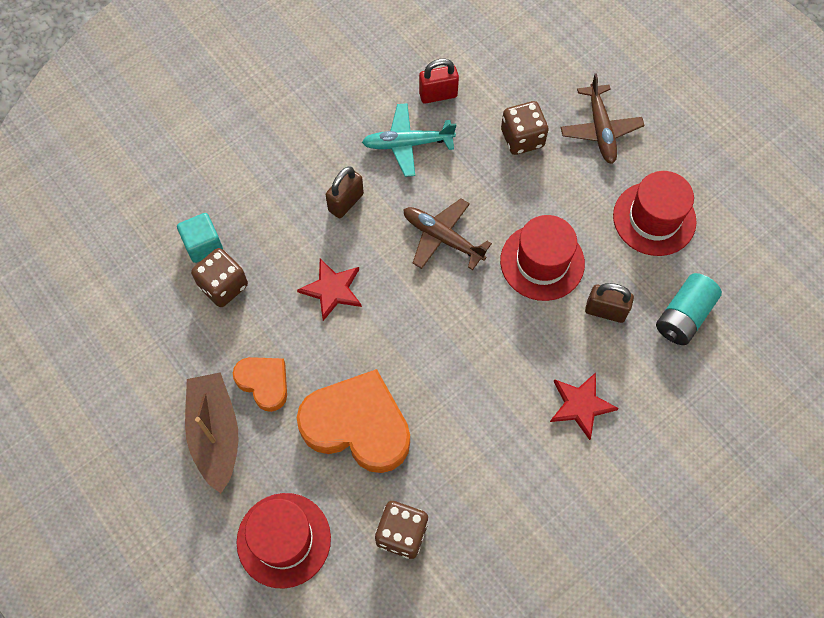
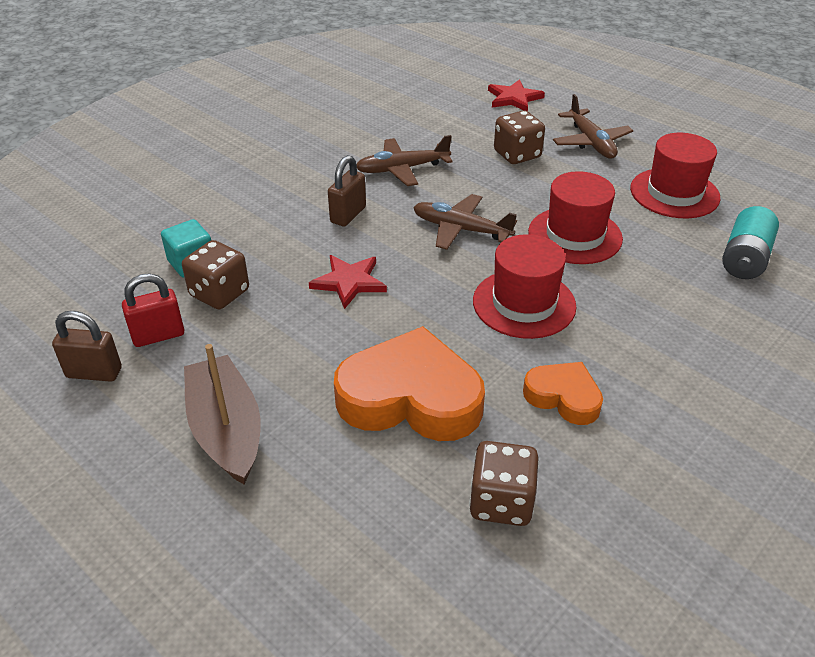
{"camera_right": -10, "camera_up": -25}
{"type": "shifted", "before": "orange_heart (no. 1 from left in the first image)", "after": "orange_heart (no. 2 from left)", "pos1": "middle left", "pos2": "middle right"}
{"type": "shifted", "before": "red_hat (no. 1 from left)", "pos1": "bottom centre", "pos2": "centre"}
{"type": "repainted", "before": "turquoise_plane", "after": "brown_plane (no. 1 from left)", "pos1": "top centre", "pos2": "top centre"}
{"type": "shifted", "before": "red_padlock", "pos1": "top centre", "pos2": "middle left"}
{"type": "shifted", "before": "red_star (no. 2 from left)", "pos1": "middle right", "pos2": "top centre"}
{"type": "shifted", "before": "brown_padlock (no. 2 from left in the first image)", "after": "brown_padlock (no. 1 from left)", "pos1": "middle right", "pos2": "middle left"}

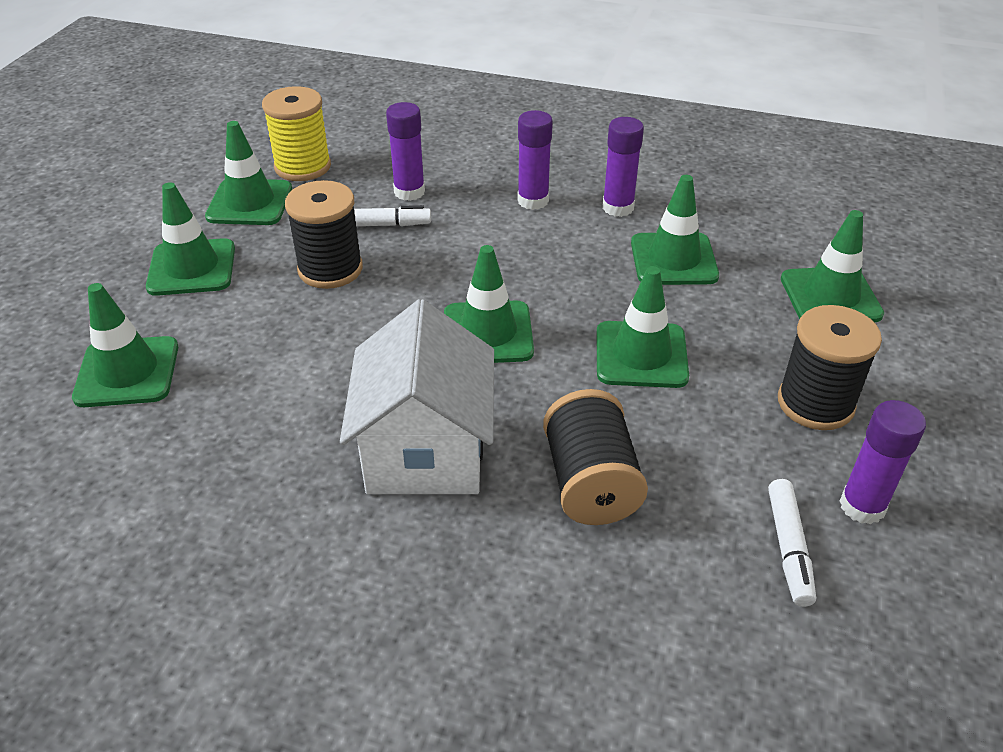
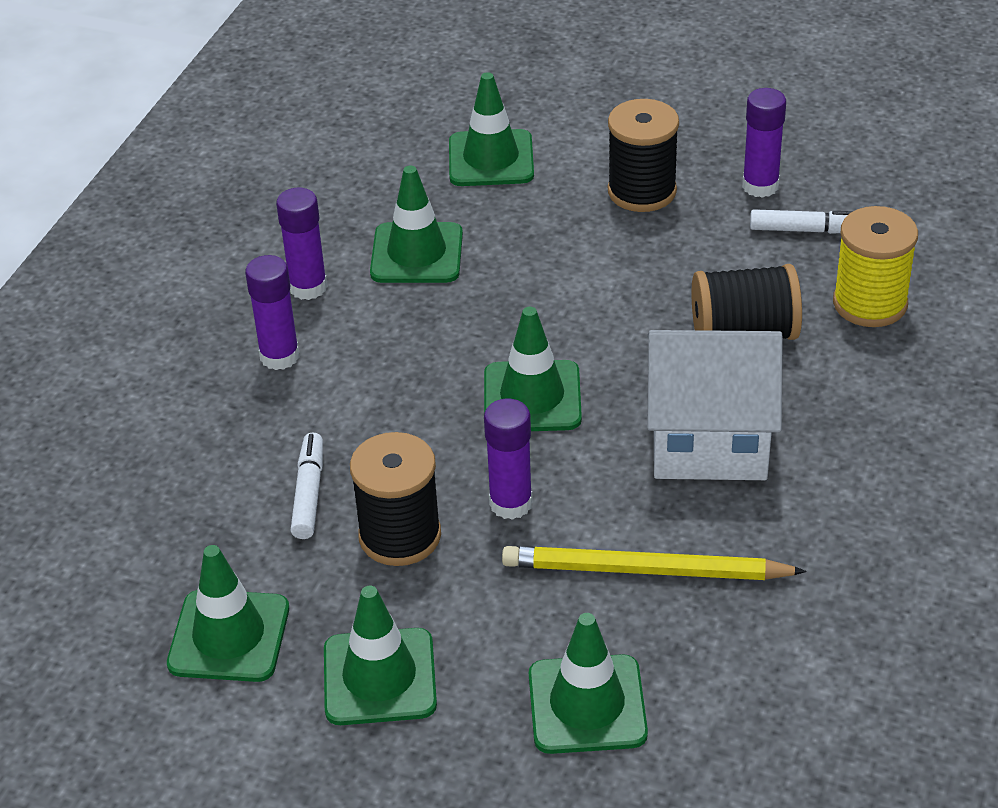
{"camera_right": -85, "camera_up": 0}
{"type": "shifted", "before": "yellow_spool", "pos1": "top left", "pos2": "top right"}
{"type": "shifted", "before": "purple_glue_stick (no. 1 from left in the first image)", "after": "purple_glue_stick (no. 3 from left)", "pos1": "top centre", "pos2": "centre"}
{"type": "gone", "before": "green_traffic_cone (no. 5 from left)", "pos1": "centre"}
{"type": "new", "after": "yellow_pencil", "pos2": "bottom centre"}

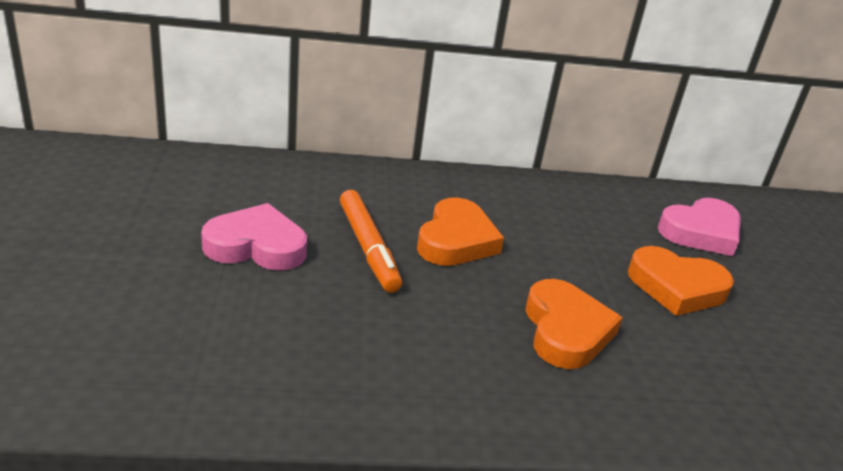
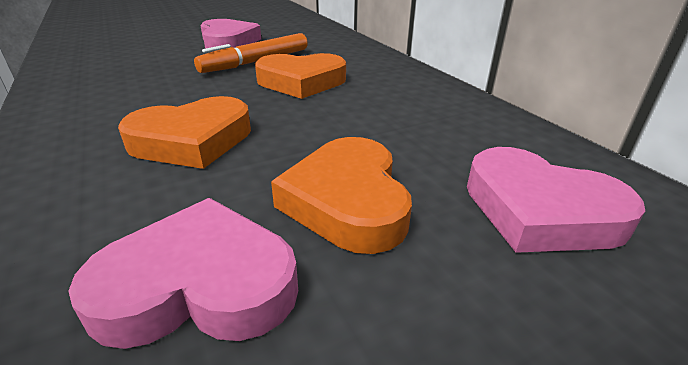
{"camera_right": 70, "camera_up": 0}
{"type": "new", "after": "pink_heart (no. 1 from left)", "pos2": "bottom left"}

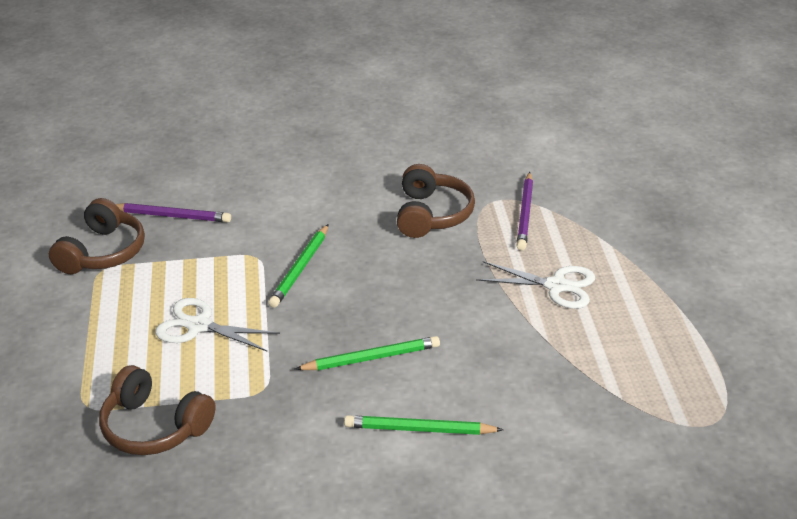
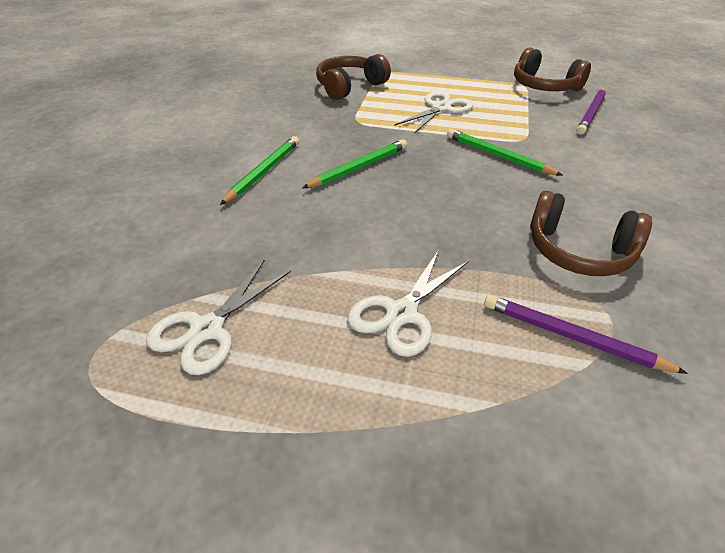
{"camera_right": 110, "camera_up": 5}
{"type": "rotated", "before": "green_pencil (no. 2 from left)", "pos1": "bottom centre", "pos2": "top centre", "turn": -135}
{"type": "new", "after": "white_scissors (no. 1 from left)", "pos2": "middle left"}

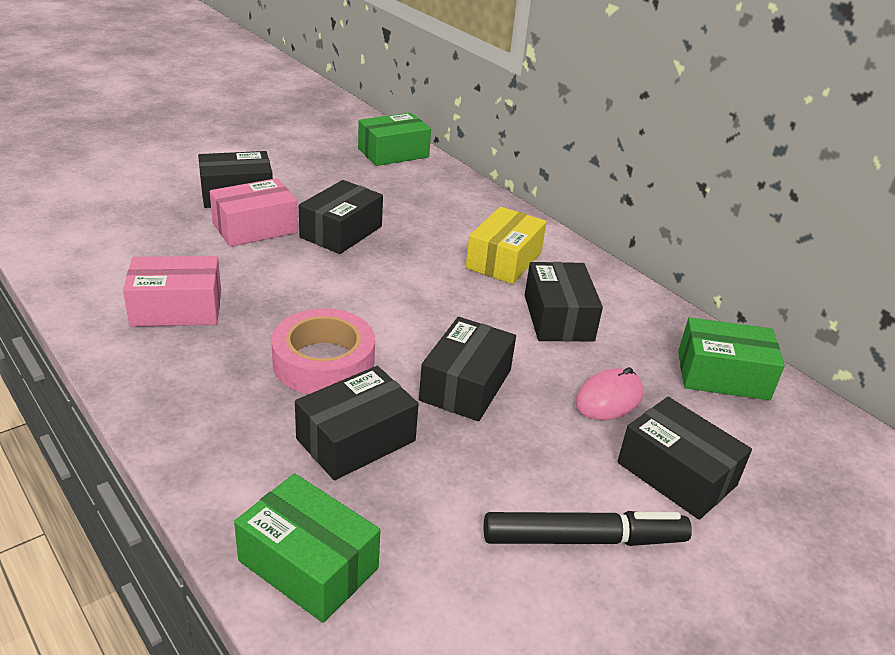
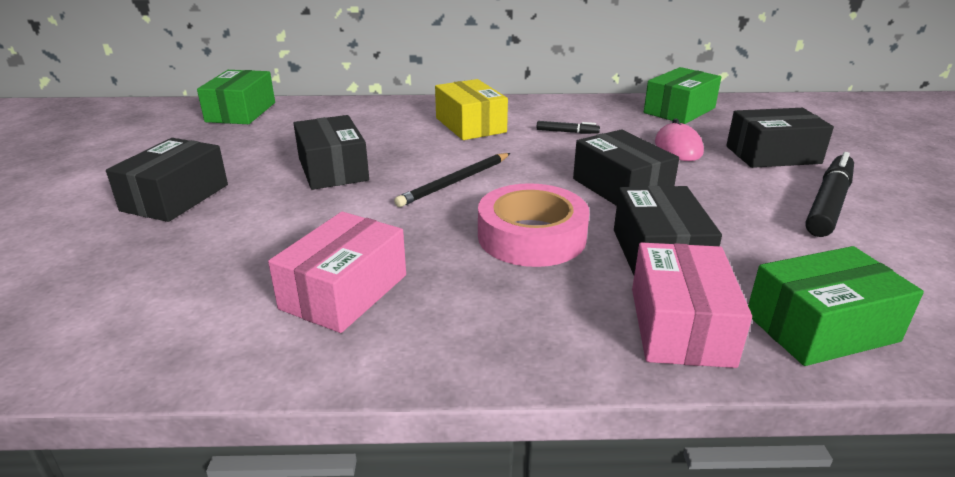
{"camera_right": -50, "camera_up": -5}
{"type": "shifted", "before": "pink_box (no. 2 from left)", "pos1": "top left", "pos2": "middle right"}
{"type": "swapped", "before": "black_box (no. 5 from left)", "after": "black_marker (no. 1 from left)", "pos1": "centre", "pos2": "top centre"}
{"type": "new", "after": "black_pencil", "pos2": "centre"}

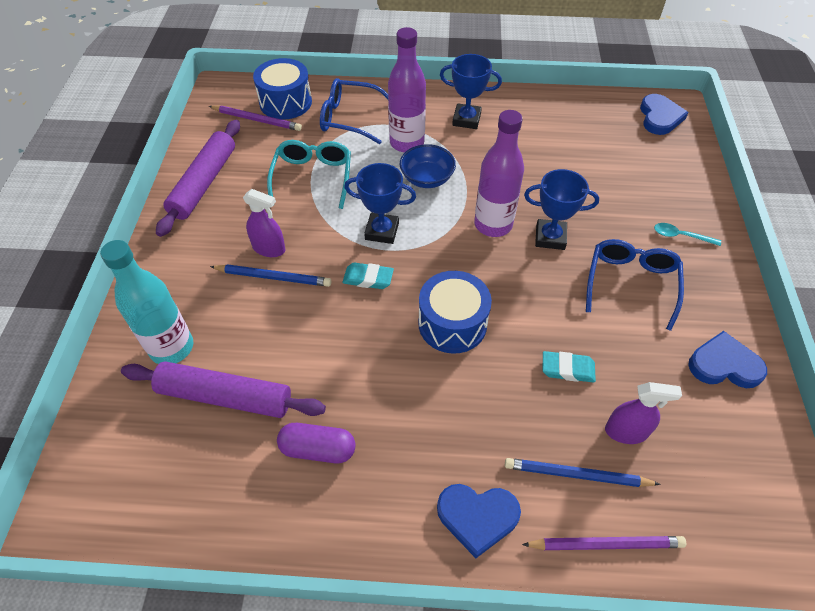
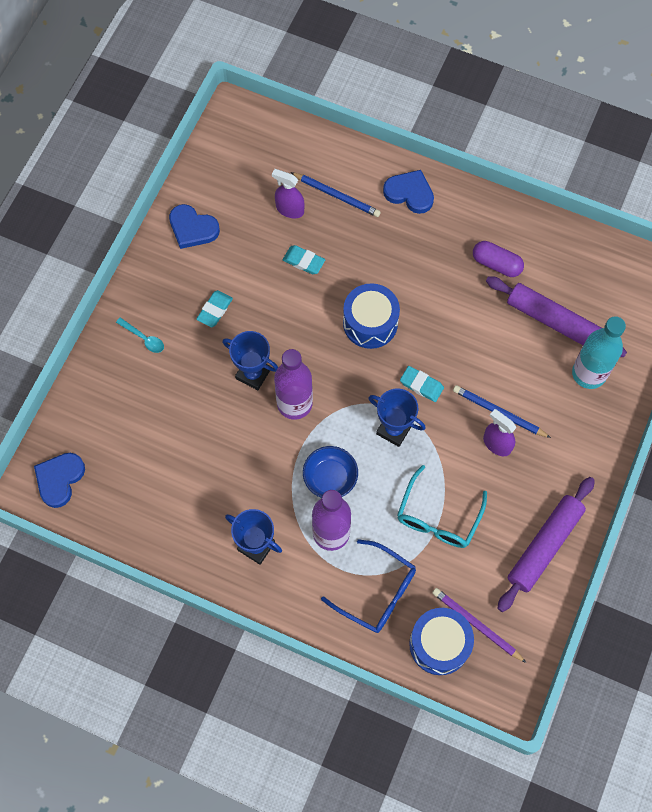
{"camera_right": -160, "camera_up": 15}
{"type": "gone", "before": "purple_pencil (no. 2 from left)", "pos1": "bottom right"}
{"type": "swapped", "before": "blue_glasses (no. 2 from left)", "after": "turquoise_eraser (no. 1 from left)", "pos1": "middle right", "pos2": "middle left"}

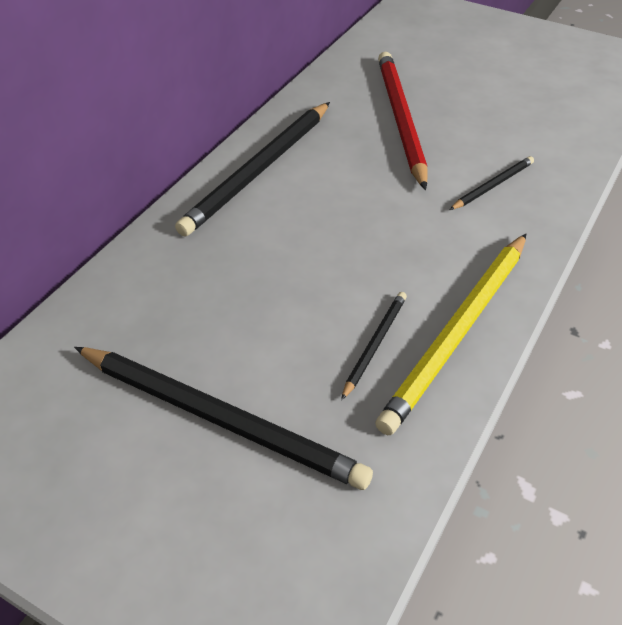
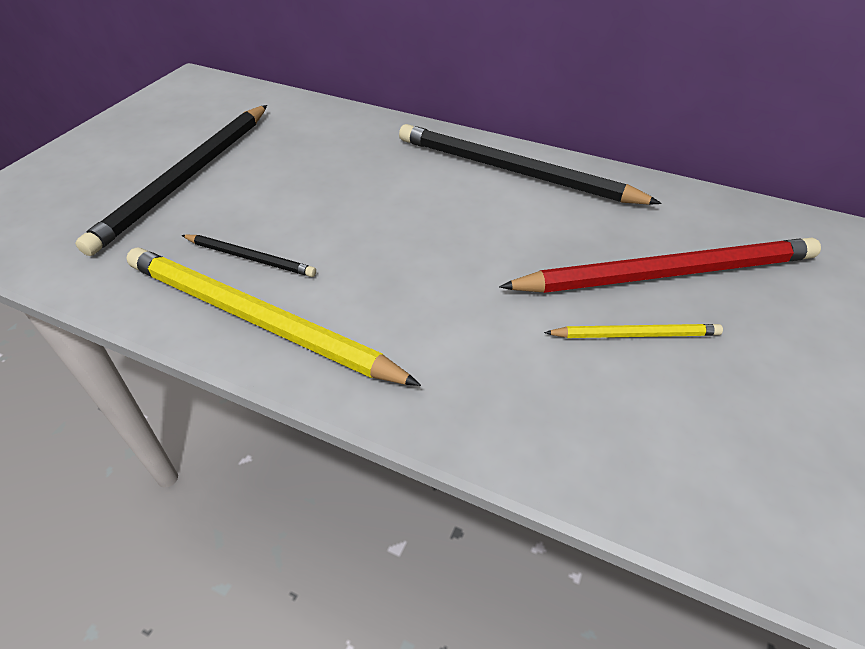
{"camera_right": 85, "camera_up": 0}
{"type": "gone", "before": "black_pencil (no. 4 from left)", "pos1": "top right"}
{"type": "new", "after": "yellow_pencil (no. 2 from left)", "pos2": "middle right"}

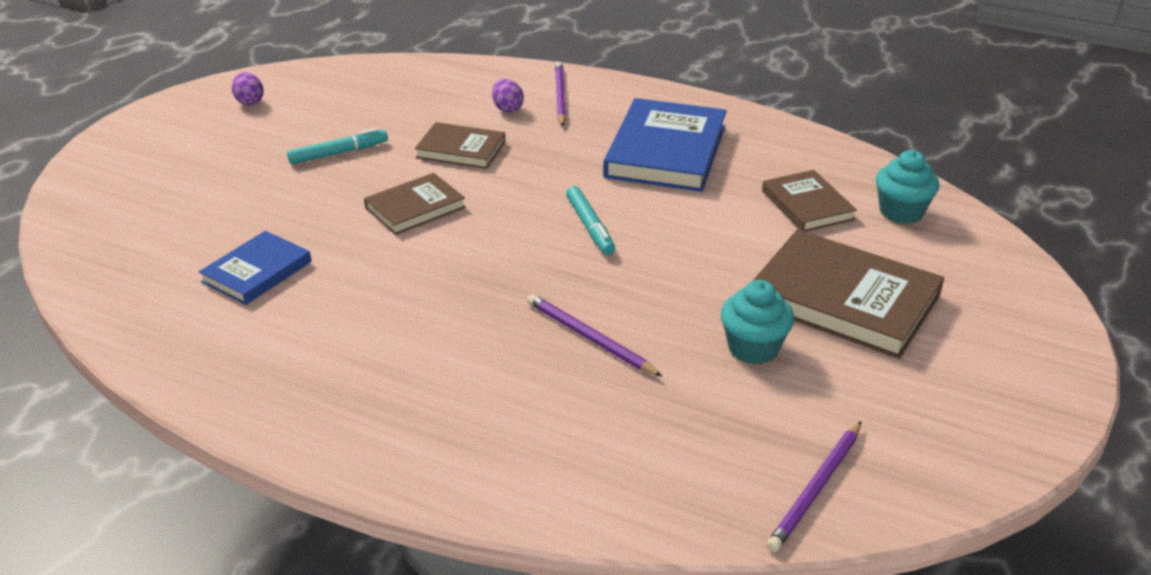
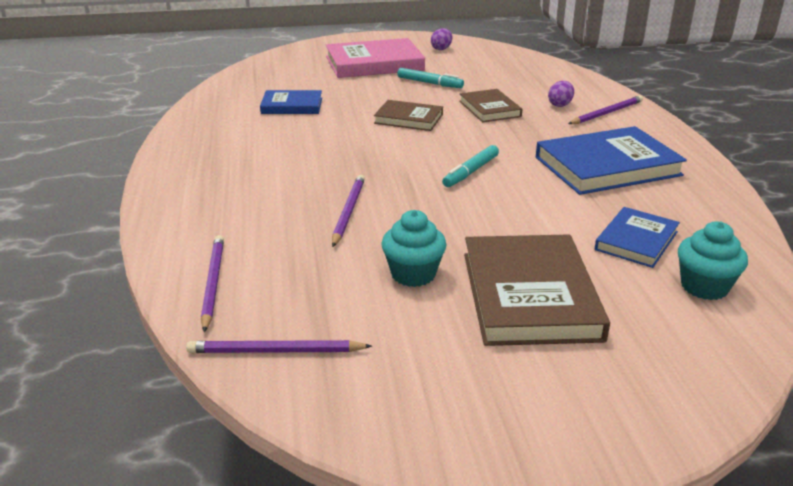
{"camera_right": 55, "camera_up": -5}
{"type": "repainted", "before": "brown_book (no. 3 from left)", "after": "blue_book (no. 3 from left)", "pos1": "middle right", "pos2": "middle right"}
{"type": "new", "after": "purple_pencil (no. 1 from left)", "pos2": "middle left"}
{"type": "new", "after": "pink_book", "pos2": "top centre"}

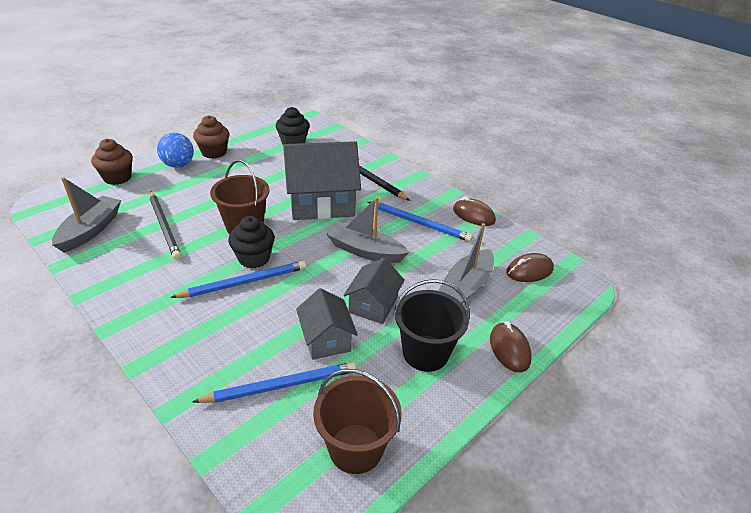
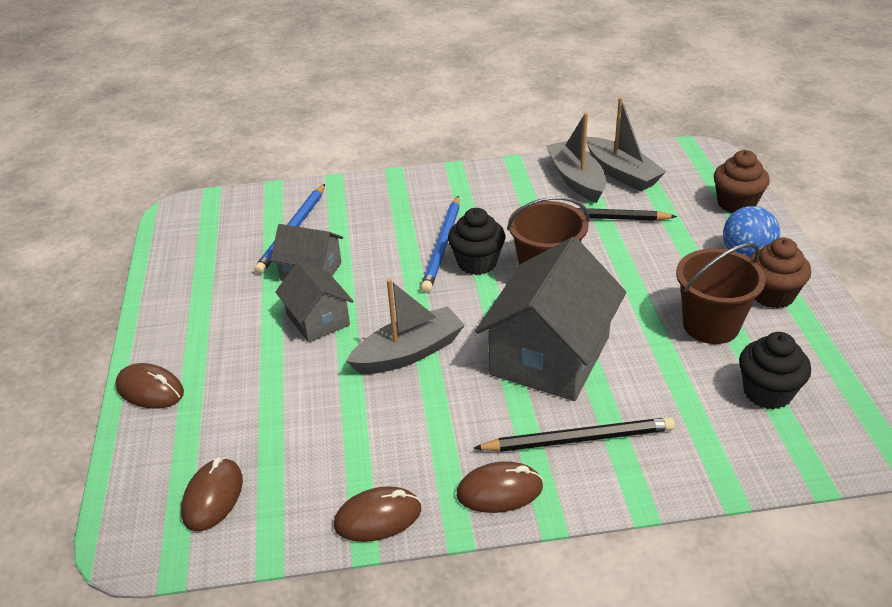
{"camera_right": 130, "camera_up": 0}
{"type": "shifted", "before": "brown_bucket (no. 2 from left)", "pos1": "bottom centre", "pos2": "middle right"}
{"type": "gone", "before": "blue_pencil (no. 3 from left)", "pos1": "centre"}
{"type": "gone", "before": "black_bucket", "pos1": "centre"}
{"type": "shifted", "before": "grey_boat (no. 3 from left in the first image)", "after": "grey_boat (no. 2 from left)", "pos1": "centre", "pos2": "top centre"}
{"type": "new", "after": "brown_mouse (no. 4 from left)", "pos2": "bottom centre"}

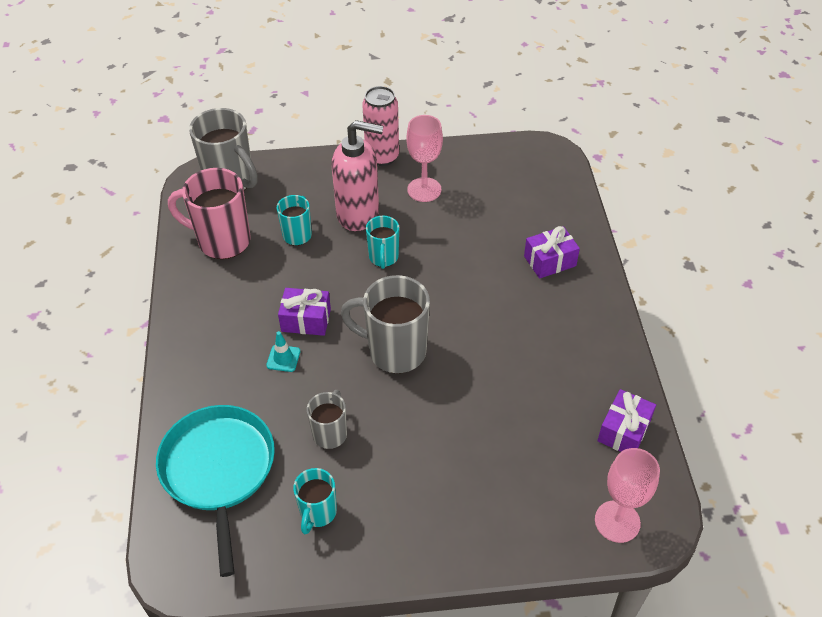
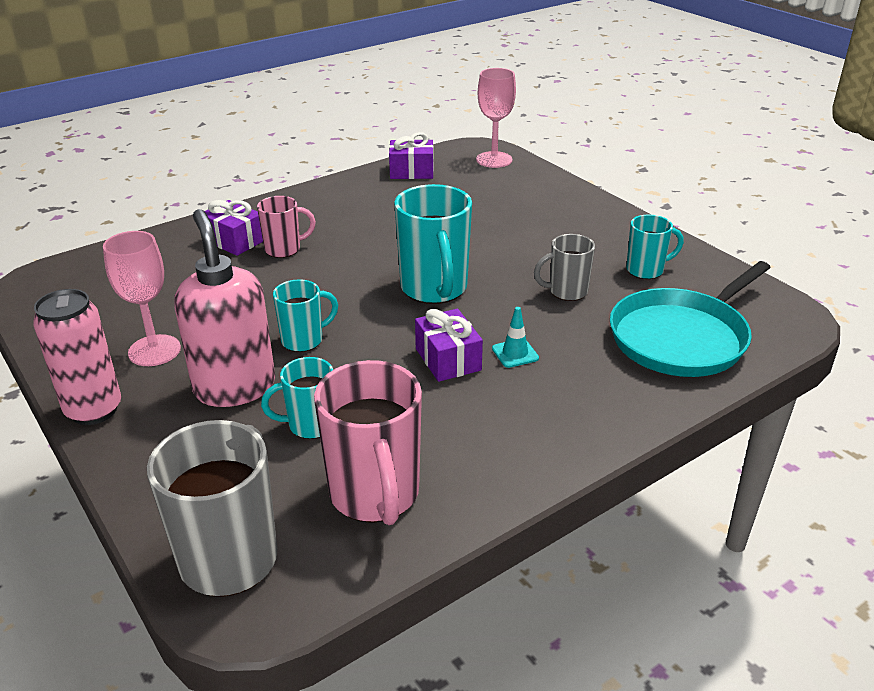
{"camera_right": -120, "camera_up": -15}
{"type": "repainted", "before": "grey_mug (no. 3 from left)", "after": "turquoise_mug (no. 3 from left)", "pos1": "centre", "pos2": "centre"}
{"type": "new", "after": "pink_mug (no. 1 from left)", "pos2": "top left"}

